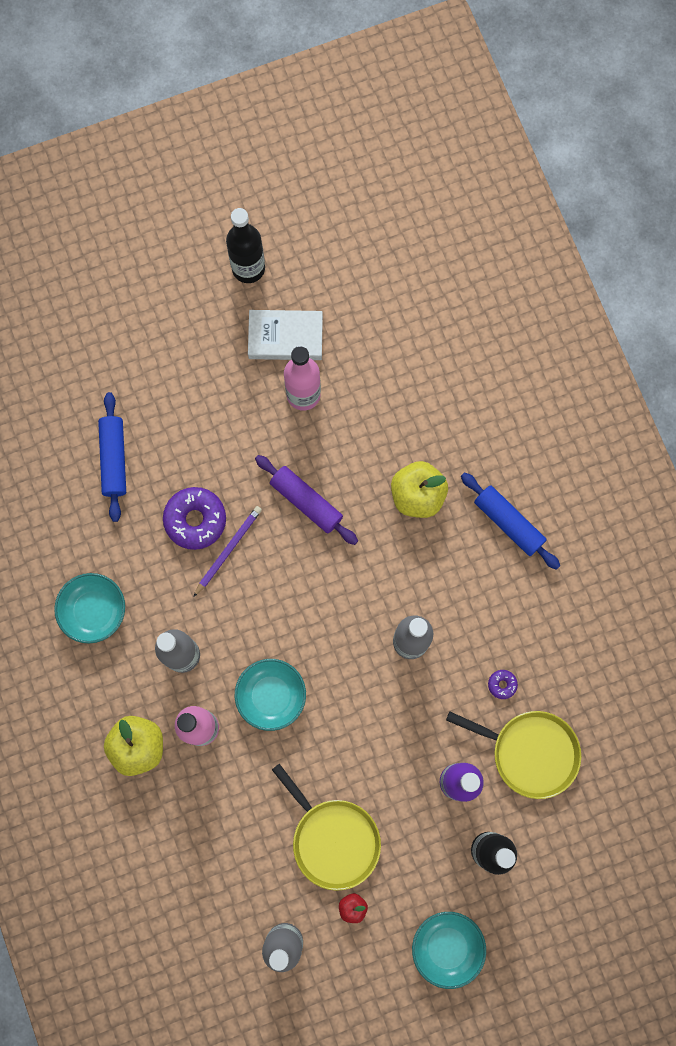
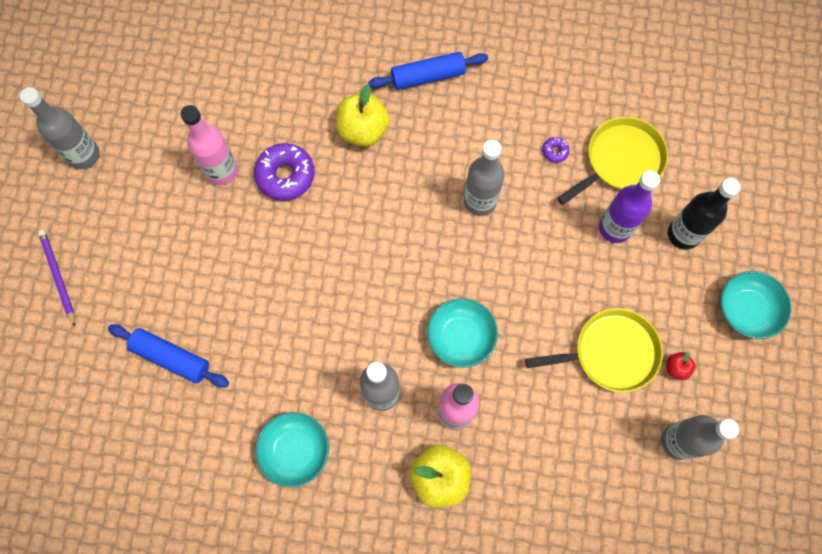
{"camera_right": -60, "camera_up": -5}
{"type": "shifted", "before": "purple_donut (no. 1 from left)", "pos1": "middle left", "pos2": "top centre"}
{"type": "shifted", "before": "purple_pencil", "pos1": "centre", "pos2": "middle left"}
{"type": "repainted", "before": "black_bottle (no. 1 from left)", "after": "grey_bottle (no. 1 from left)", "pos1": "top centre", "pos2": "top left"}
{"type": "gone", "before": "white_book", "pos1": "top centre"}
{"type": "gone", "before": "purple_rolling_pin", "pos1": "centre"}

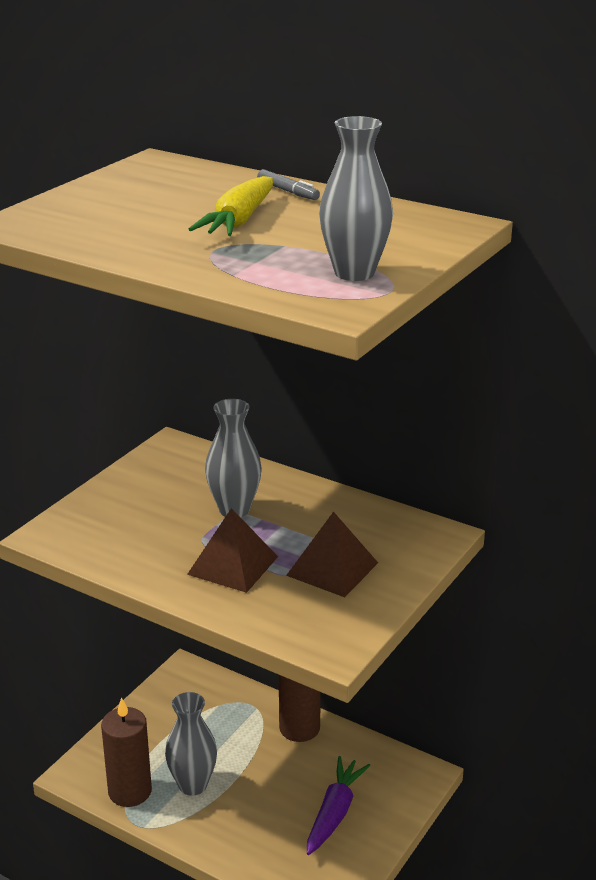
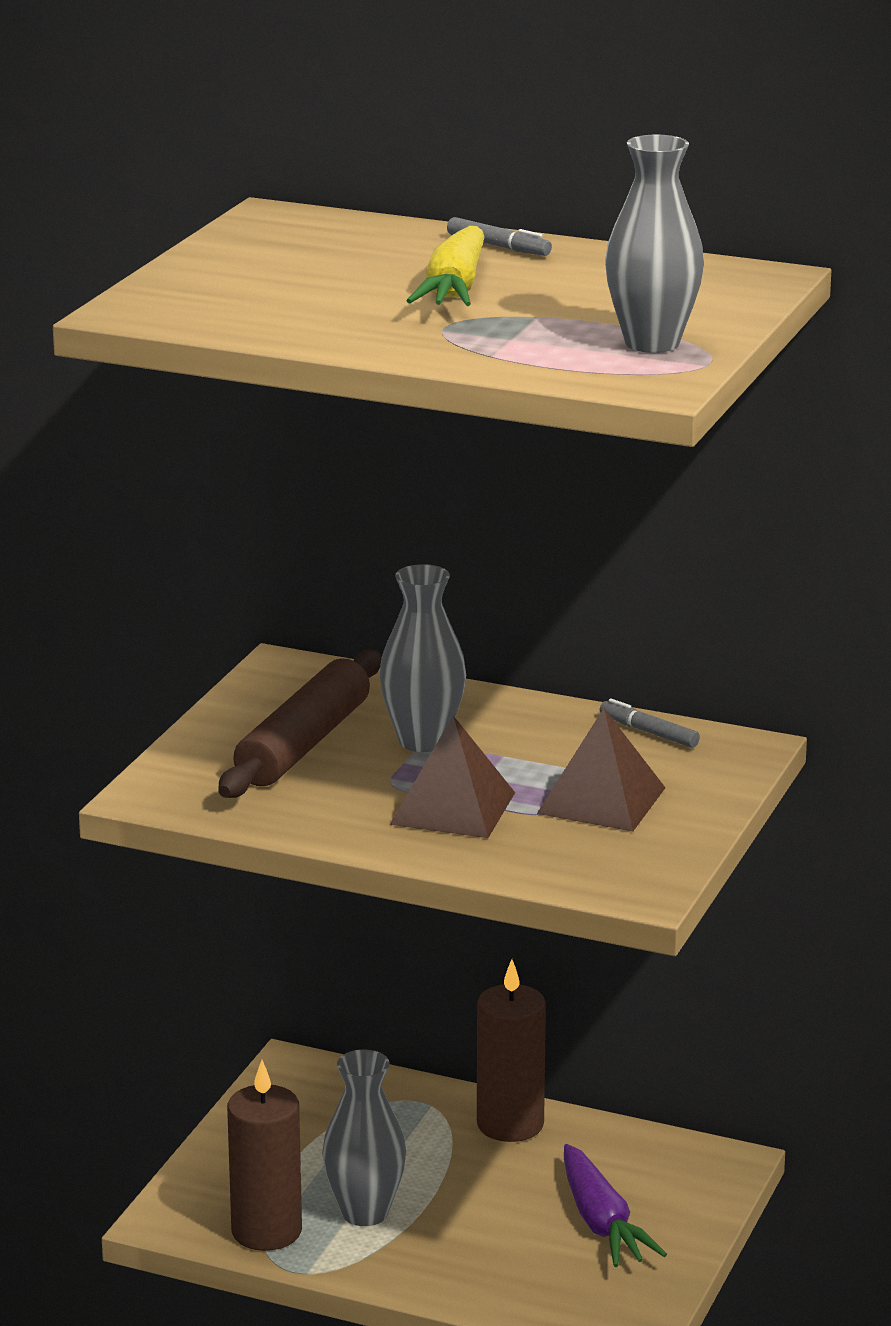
{"camera_right": -10, "camera_up": -5}
{"type": "rotated", "before": "purple_carrot", "pos1": "bottom centre", "pos2": "bottom right", "turn": 150}
{"type": "new", "after": "brown_rolling_pin", "pos2": "centre"}
{"type": "new", "after": "grey_marker (no. 2 from left)", "pos2": "middle right"}

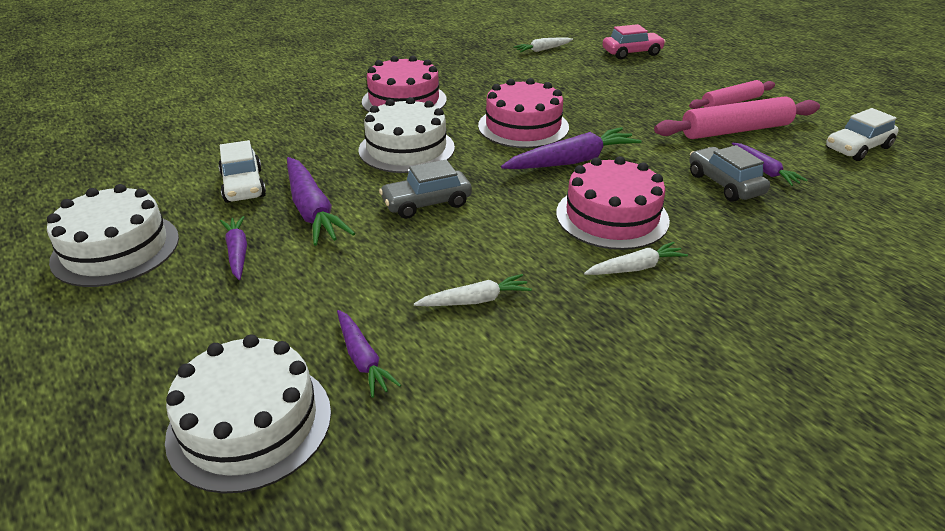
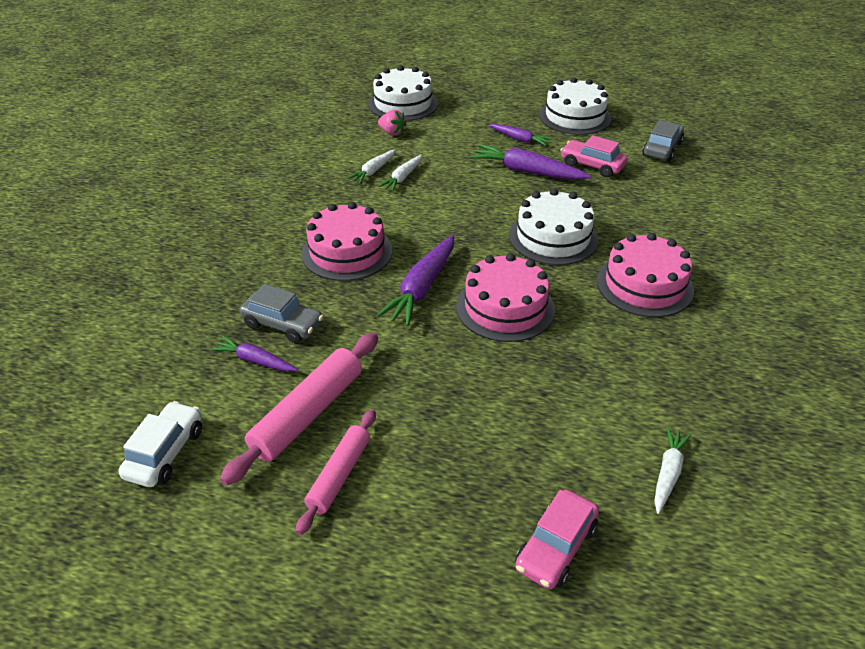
{"camera_right": 140, "camera_up": 5}
{"type": "repainted", "before": "white_car (no. 1 from left)", "after": "pink_car (no. 2 from left)", "pos1": "top left", "pos2": "top right"}
{"type": "swapped", "before": "purple_carrot (no. 3 from left)", "after": "pink_strawberry", "pos1": "bottom centre", "pos2": "top centre"}
{"type": "shifted", "before": "grey_car (no. 1 from left in the first image)", "after": "grey_car (no. 2 from left)", "pos1": "centre", "pos2": "top right"}
{"type": "shifted", "before": "white_carrot (no. 3 from left in the first image)", "after": "white_carrot (no. 2 from left)", "pos1": "middle right", "pos2": "top centre"}

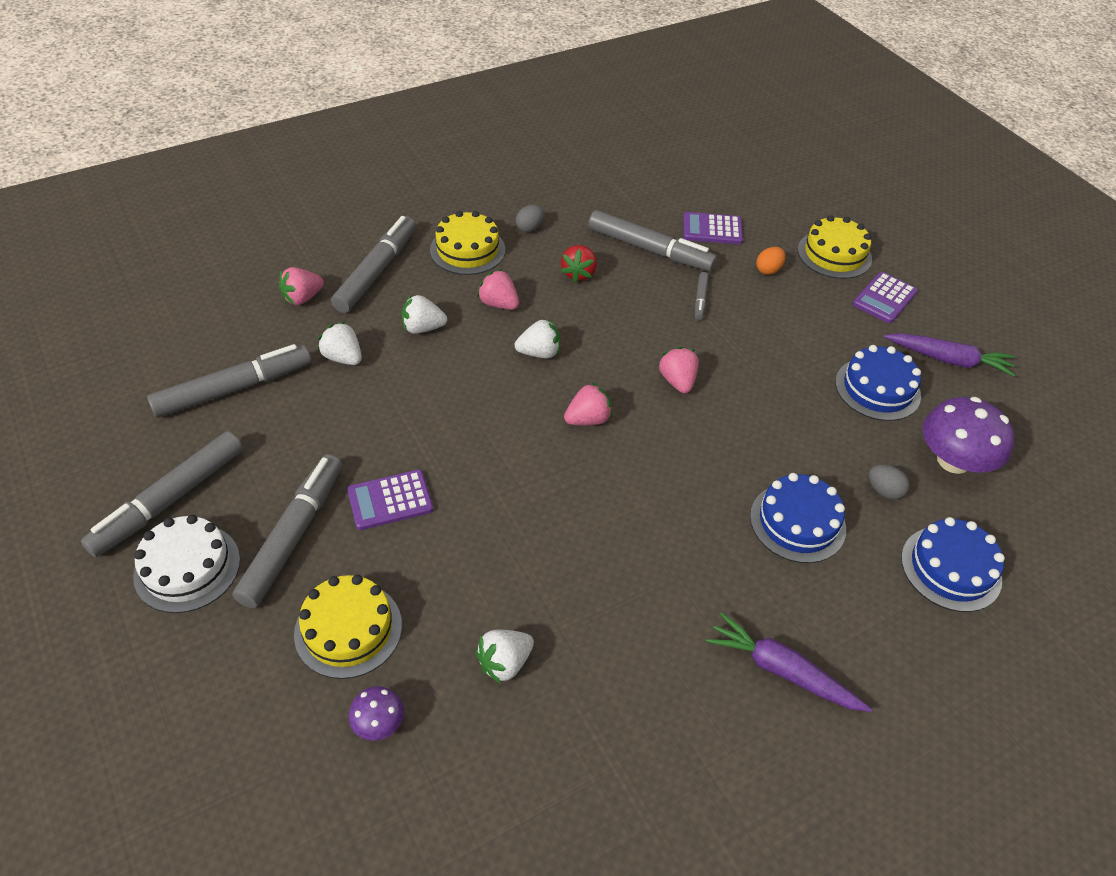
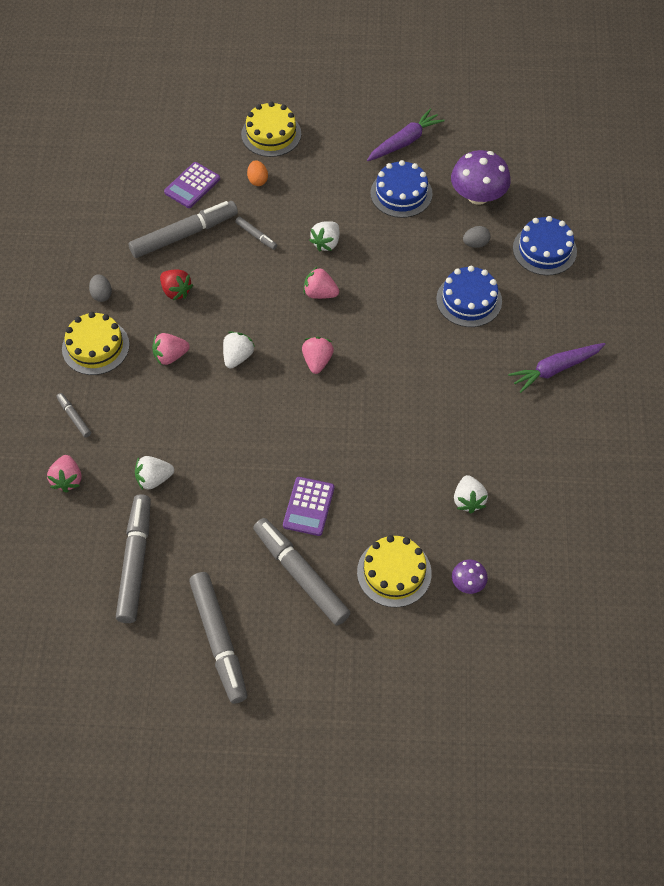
{"camera_right": -55, "camera_up": 10}
{"type": "gone", "before": "white_cake", "pos1": "middle left"}
{"type": "scaled", "before": "grey_marker (no. 4 from left in the first image)", "pos1": "top centre", "pos2": "middle left", "scale": 0.46}
{"type": "shifted", "before": "white_strawberry (no. 2 from left in the first image)", "after": "white_strawberry (no. 3 from left)", "pos1": "centre", "pos2": "top centre"}
{"type": "gone", "before": "purple_calculator (no. 3 from left)", "pos1": "middle right"}

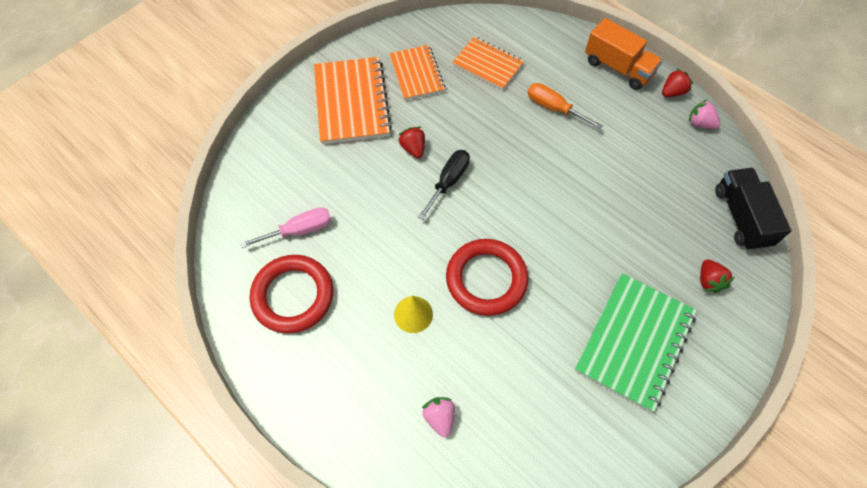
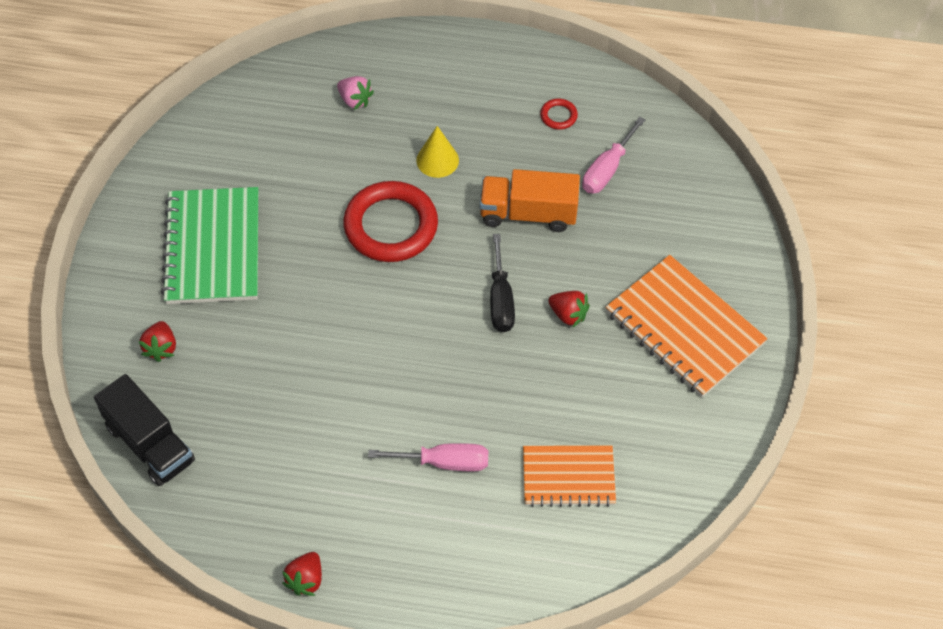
{"camera_right": 145, "camera_up": -5}
{"type": "scaled", "before": "red_ring (no. 1 from left in the first image)", "pos1": "centre", "pos2": "top centre", "scale": 0.42}
{"type": "gone", "before": "orange_notebook (no. 2 from left)", "pos1": "top centre"}
{"type": "repainted", "before": "orange_screwdriver", "after": "pink_screwdriver (no. 1 from left)", "pos1": "top centre", "pos2": "bottom centre"}
{"type": "shifted", "before": "orange_truck", "pos1": "top right", "pos2": "top centre"}
{"type": "gone", "before": "pink_strawberry (no. 2 from left)", "pos1": "top right"}
{"type": "rotated", "before": "red_strawberry (no. 3 from left in the first image)", "pos1": "middle right", "pos2": "middle left", "turn": -135}

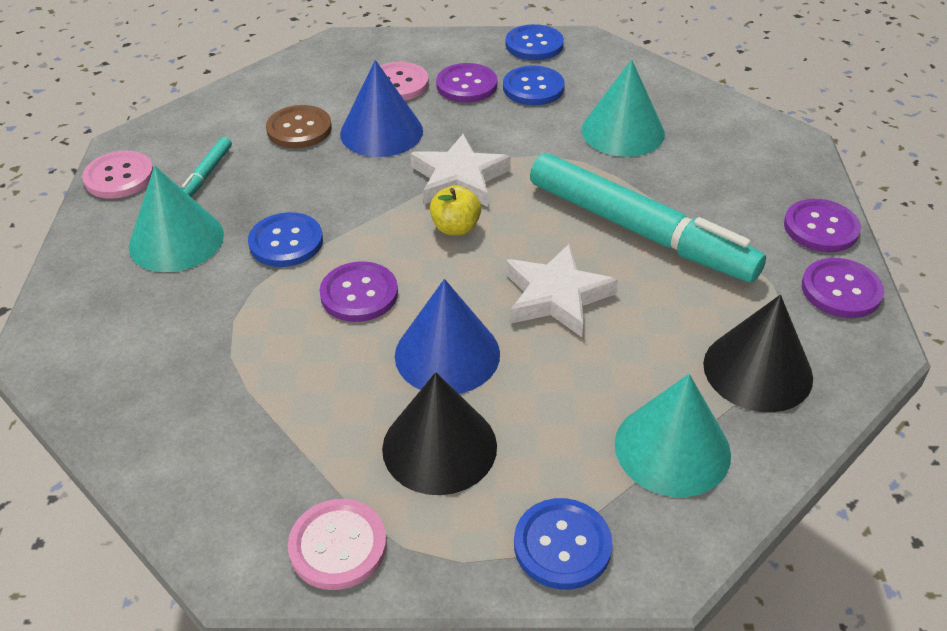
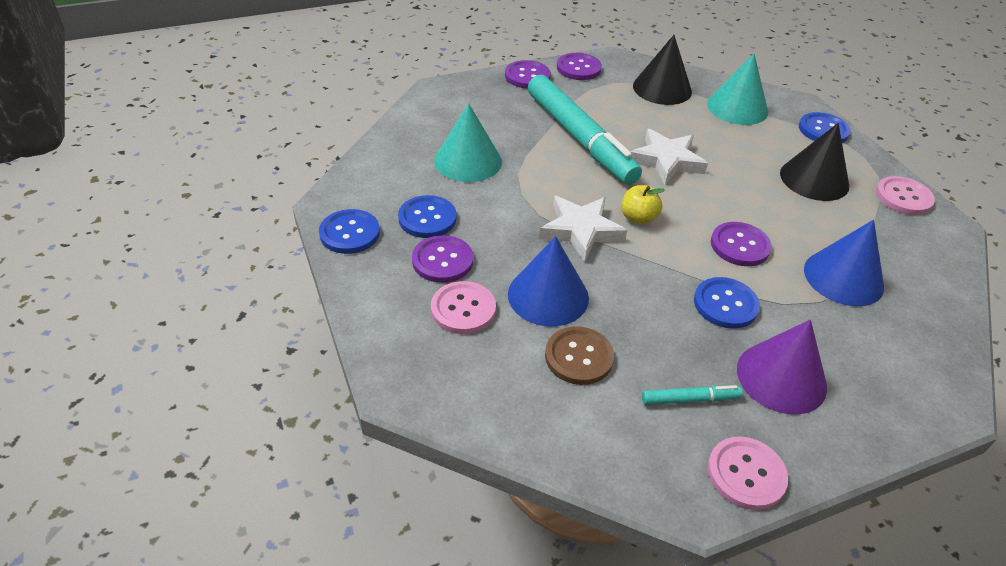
{"camera_right": -115, "camera_up": 0}
{"type": "repainted", "before": "turquoise_cone (no. 1 from left)", "after": "purple_cone", "pos1": "middle left", "pos2": "middle right"}
{"type": "shifted", "before": "blue_cone (no. 2 from left)", "pos1": "centre", "pos2": "middle right"}
{"type": "rotated", "before": "turquoise_marker (no. 2 from left in the first image)", "pos1": "middle right", "pos2": "top centre", "turn": 135}

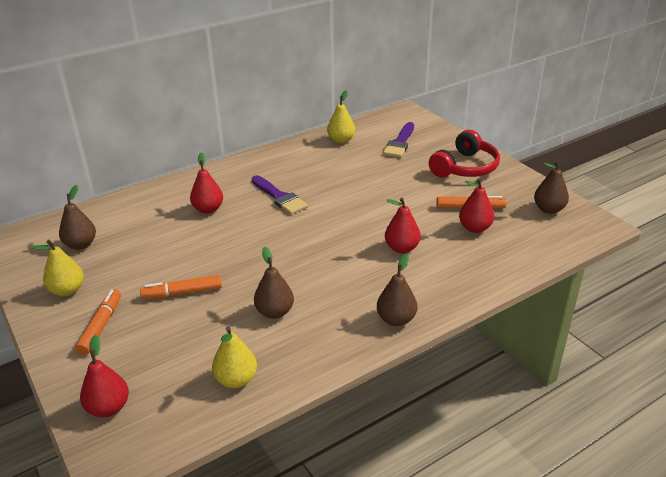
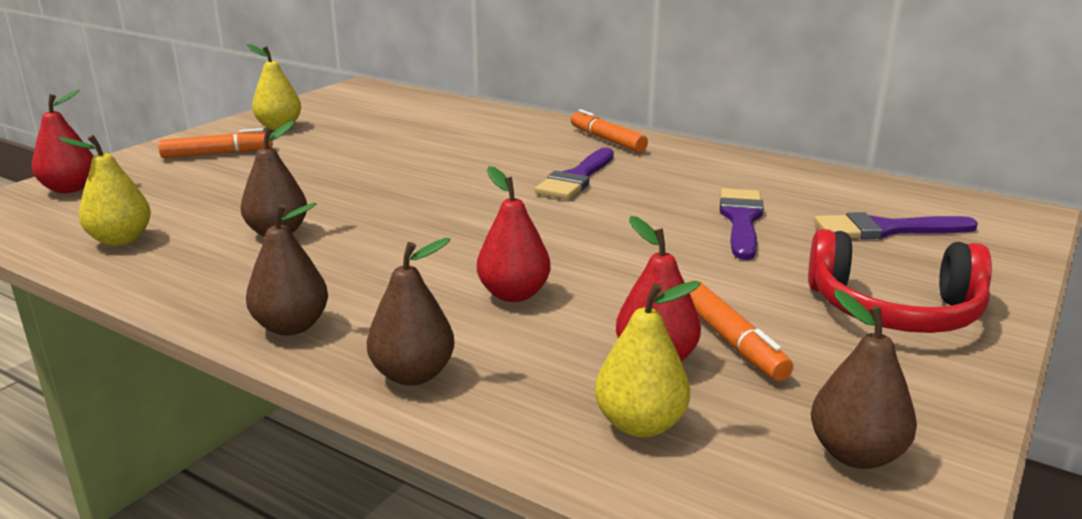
{"camera_right": 65, "camera_up": -10}
{"type": "shifted", "before": "brown_pear (no. 1 from left in the first image)", "after": "brown_pear (no. 3 from left)", "pos1": "middle left", "pos2": "centre"}
{"type": "shifted", "before": "orange_marker (no. 2 from left)", "pos1": "middle left", "pos2": "top centre"}
{"type": "gone", "before": "red_pear (no. 2 from left)", "pos1": "middle left"}
{"type": "shifted", "before": "yellow_pear (no. 3 from left)", "pos1": "top centre", "pos2": "bottom centre"}
{"type": "new", "after": "purple_brush (no. 2 from left)", "pos2": "middle right"}

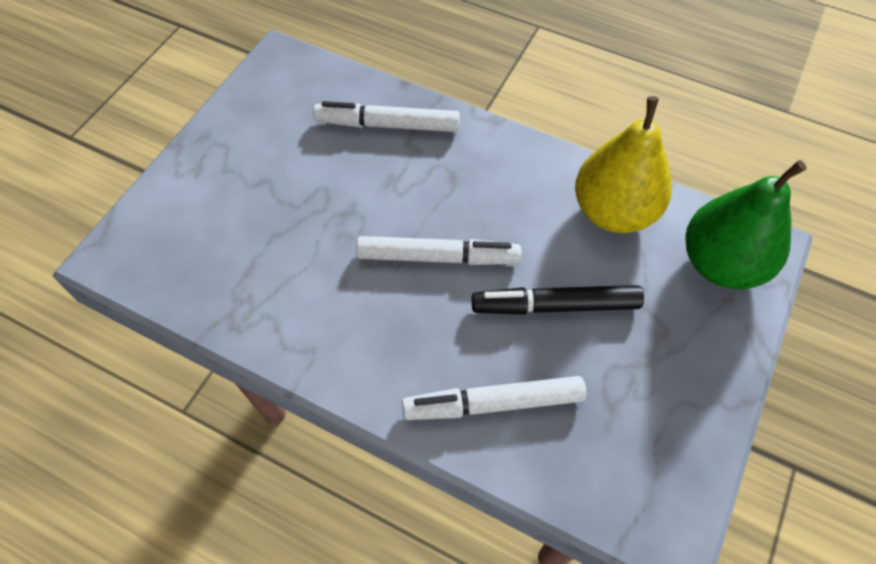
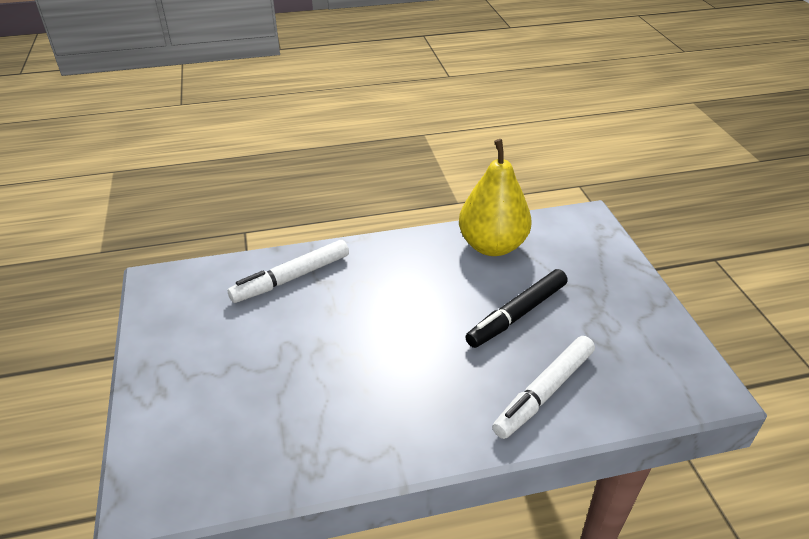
{"camera_right": -40, "camera_up": -20}
{"type": "gone", "before": "white_marker (no. 2 from left)", "pos1": "centre"}
{"type": "gone", "before": "green_pear", "pos1": "middle right"}

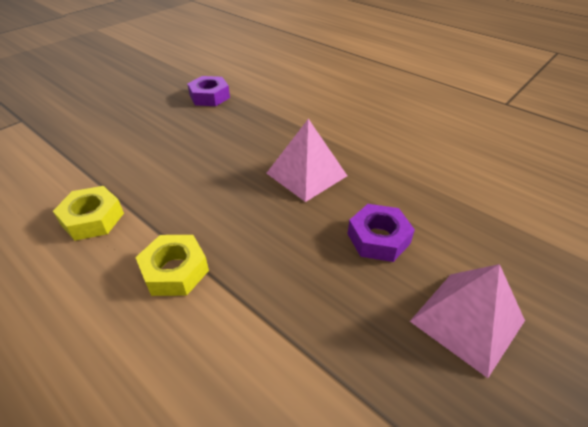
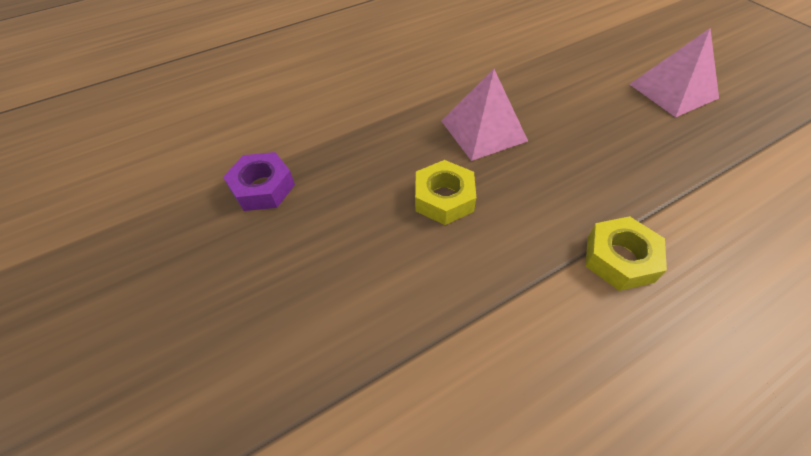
{"camera_right": -70, "camera_up": 10}
{"type": "shifted", "before": "yellow_nut (no. 1 from left)", "pos1": "middle left", "pos2": "centre"}
{"type": "gone", "before": "purple_nut (no. 2 from left)", "pos1": "centre"}

